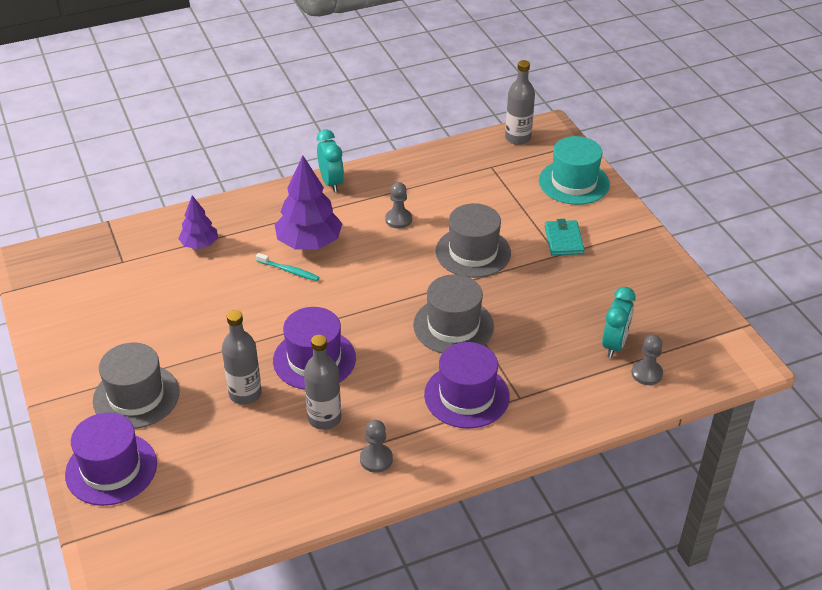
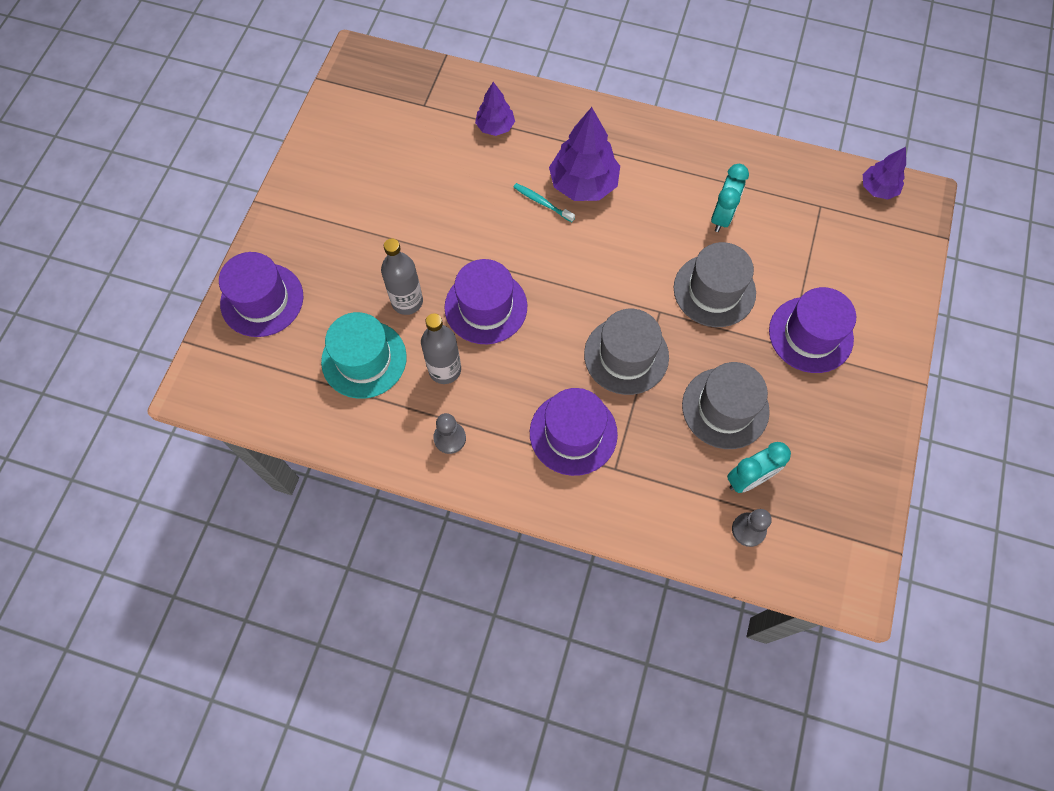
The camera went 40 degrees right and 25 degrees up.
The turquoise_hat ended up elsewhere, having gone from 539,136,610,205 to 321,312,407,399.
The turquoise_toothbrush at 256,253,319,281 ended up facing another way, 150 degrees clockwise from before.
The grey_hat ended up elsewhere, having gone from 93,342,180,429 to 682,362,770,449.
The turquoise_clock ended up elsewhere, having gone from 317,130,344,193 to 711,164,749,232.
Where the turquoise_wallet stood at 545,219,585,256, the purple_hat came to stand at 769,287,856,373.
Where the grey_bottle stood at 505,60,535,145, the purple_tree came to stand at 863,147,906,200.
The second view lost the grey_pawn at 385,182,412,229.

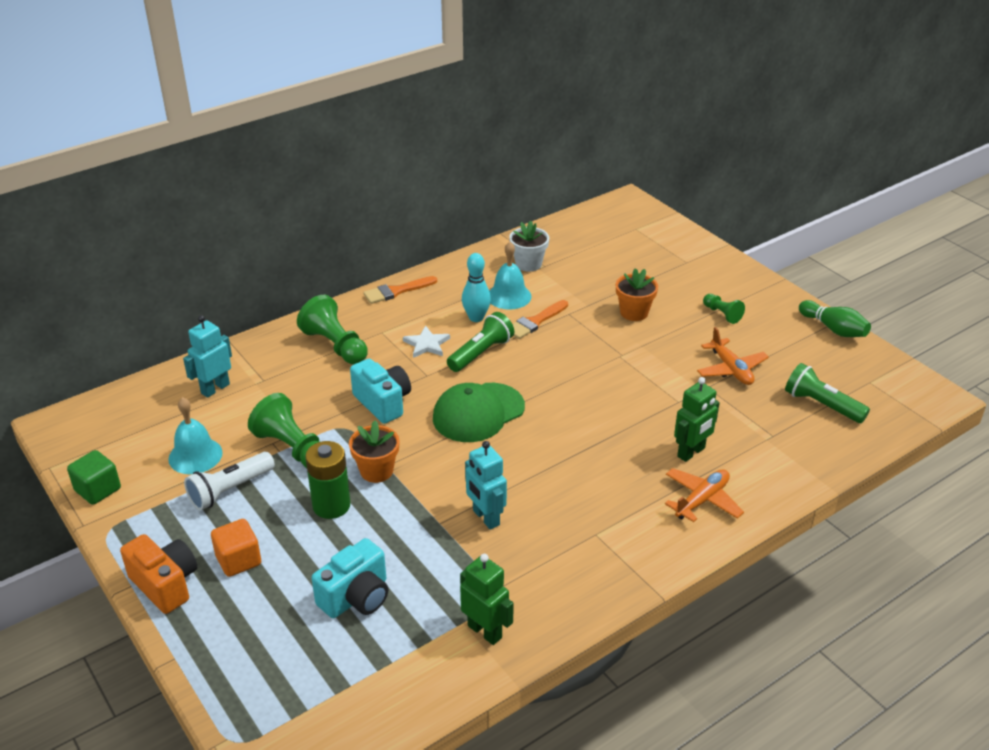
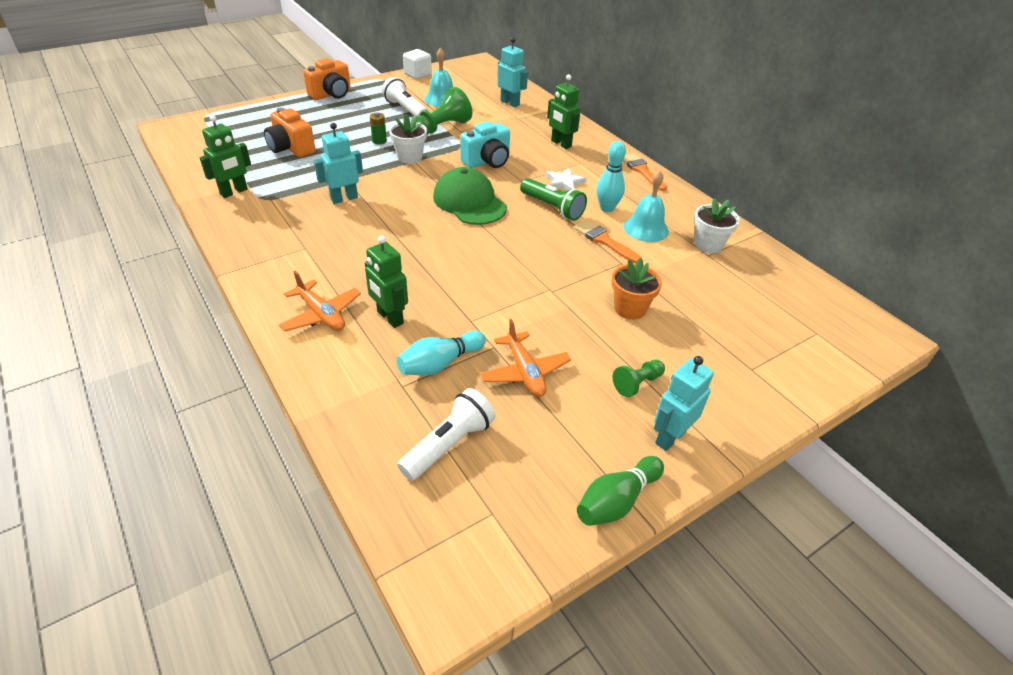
The camera went 90 degrees right and 5 degrees up.
What was the turquoise_camera at 312,538,388,618 turned into the orange_camera at 264,108,316,157.
The size of the green_battery at 305,441,351,519 changed by a factor of 0.54.
What was the orange_flower_pot at 349,420,400,483 turned into the white_flower_pot at 389,114,427,164.
The second view gained the turquoise_bowling_pin at 397,331,486,376.
What was the green_flashlight at 785,363,870,423 turned into the white_flashlight at 397,388,495,481.
What was the green_cube at 67,450,121,505 turned into the white_cube at 403,49,432,79.
The orange_plane at 697,327,769,385 ended up facing another way, 90 degrees counterclockwise from before.
Where the green_pawn stood at 297,295,368,364, the green_robot came to stand at 547,74,580,149.
The second view gained the turquoise_robot at 654,356,714,451.
The second view lost the orange_cube at 211,519,261,577.

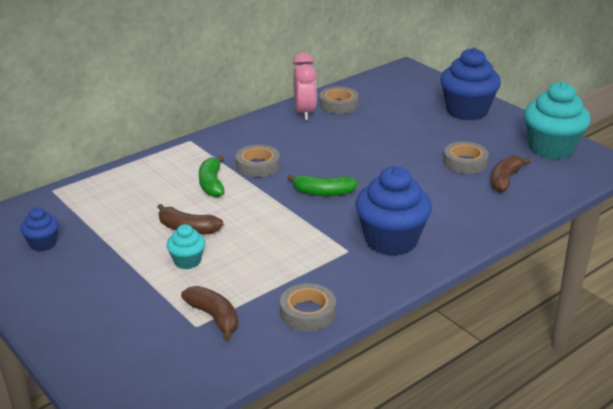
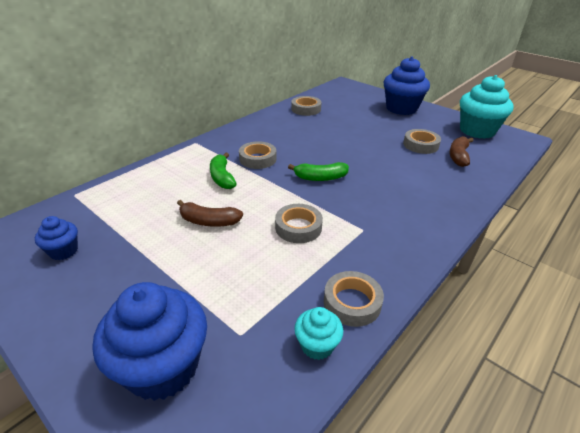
The camera went 10 degrees left and 5 degrees up.
The blue_cupcake ended up elsewhere, having gone from 355,166,432,256 to 93,282,207,401.
The second view gained the grey_tape at 275,204,323,243.
The turquoise_cupcake ended up elsewhere, having gone from 167,224,205,269 to 294,307,343,360.
The second view lost the brown_banana at 181,286,238,341.
The second view lost the pink_clock at 293,53,317,121.

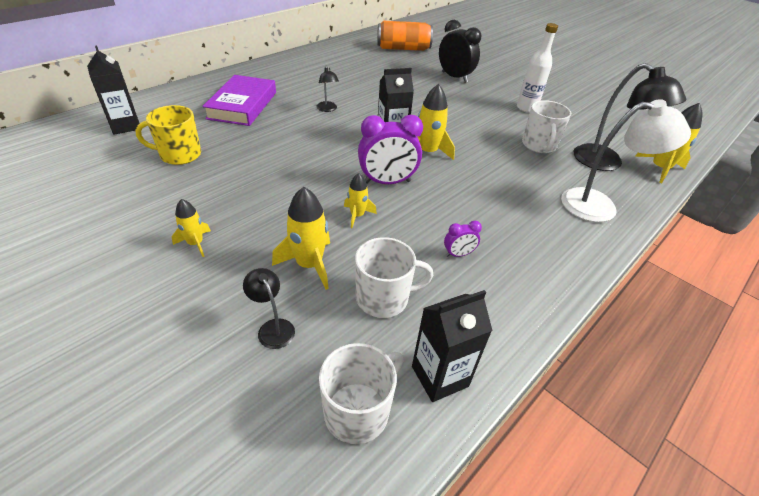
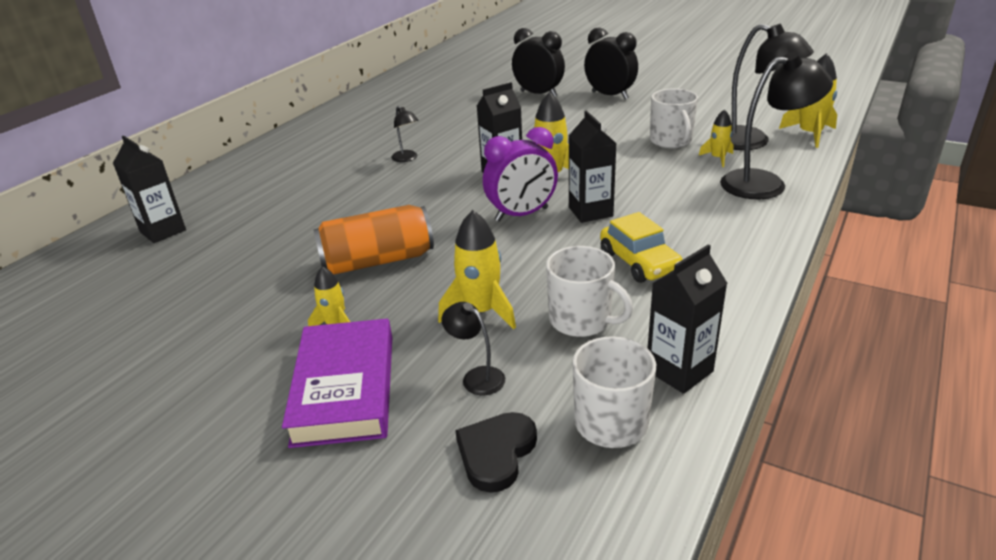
The camera went 10 degrees left and 10 degrees down.
The purple_book ended up elsewhere, having gone from 202,75,276,126 to 282,319,392,448.
The orange_can ended up elsewhere, having gone from 377,21,433,51 to 314,205,434,275.
The second view gained the black_heart at 455,412,537,493.
The white_mug at 355,237,434,318 ended up facing another way, 60 degrees clockwise from before.
The second view gained the black_carton at 569,111,617,223.
The second view gained the black_clock at 584,28,638,99.
Where the purple_clock stood at 444,221,482,257, the yellow_car came to stand at 600,212,683,283.
The yellow_rocket ended up elsewhere, having gone from 344,173,377,228 to 699,109,733,167.
What was the white_lamp at 561,99,691,222 turned into the black_lamp at 720,52,833,199.
The second view lost the yellow_mug at 135,105,201,165.
The second view lost the white_bottle at 517,23,558,113.

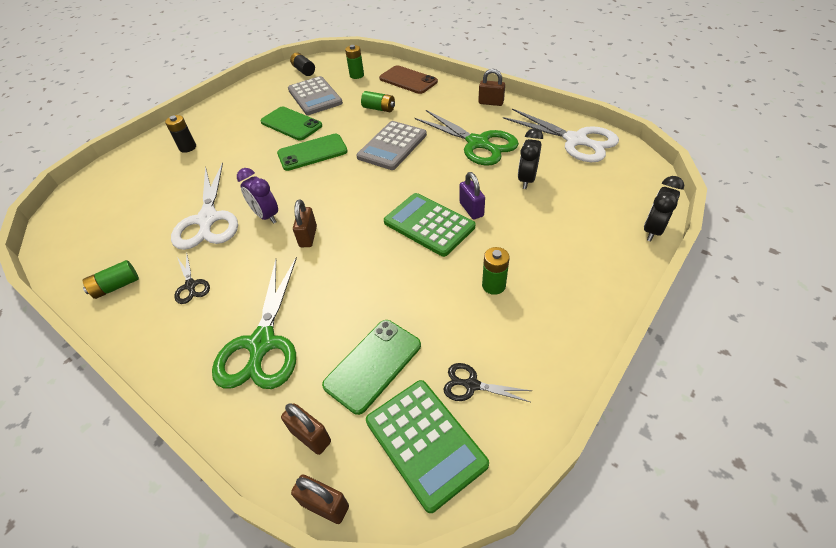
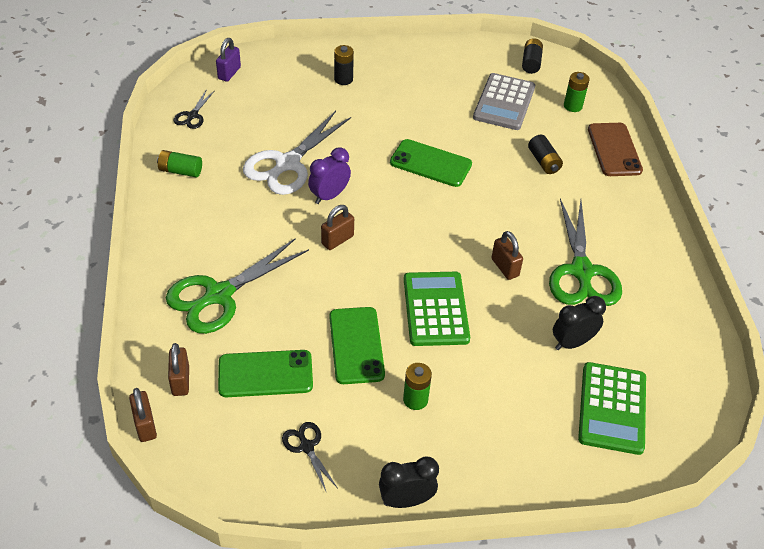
The camera went 40 degrees right and 0 degrees up.
The black_scissors ended up elsewhere, having gone from 174,254,210,304 to 174,89,214,129.
The purple_padlock ended up elsewhere, having gone from 459,172,485,219 to 216,38,241,82.
The purple_clock at 237,168,278,224 ended up facing another way, 45 degrees clockwise from before.
The green_phone ended up elsewhere, having gone from 260,107,322,140 to 329,307,385,384.
The black_clock ended up elsewhere, having gone from 644,176,684,241 to 379,457,439,508.
The brown_padlock ended up elsewhere, having gone from 478,69,505,106 to 491,231,523,280.
What was the green_battery at 361,91,395,112 turned into the black_battery at 528,135,563,174.
The green_calculator ended up elsewhere, having gone from 366,380,489,513 to 578,362,646,455.
The second view lost the grey_calculator at 356,121,427,170.
The second view lost the white_scissors at 503,108,619,162.

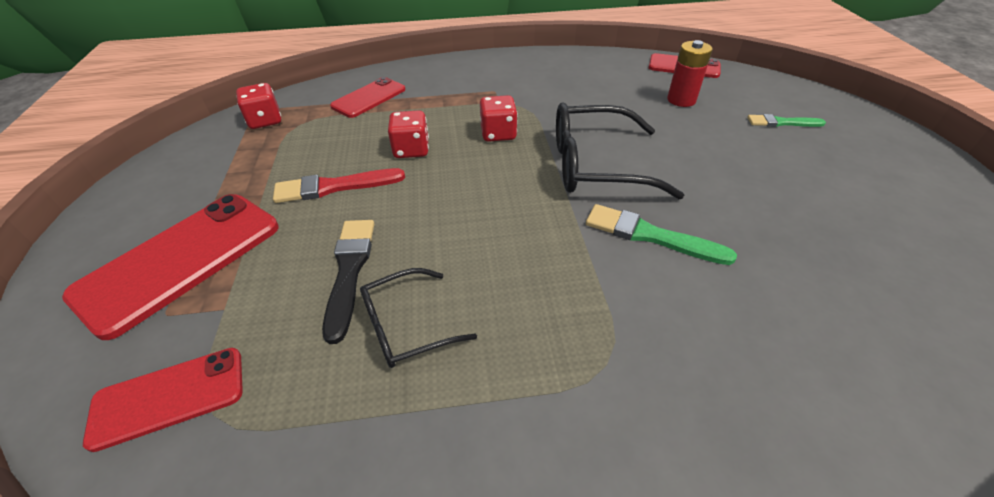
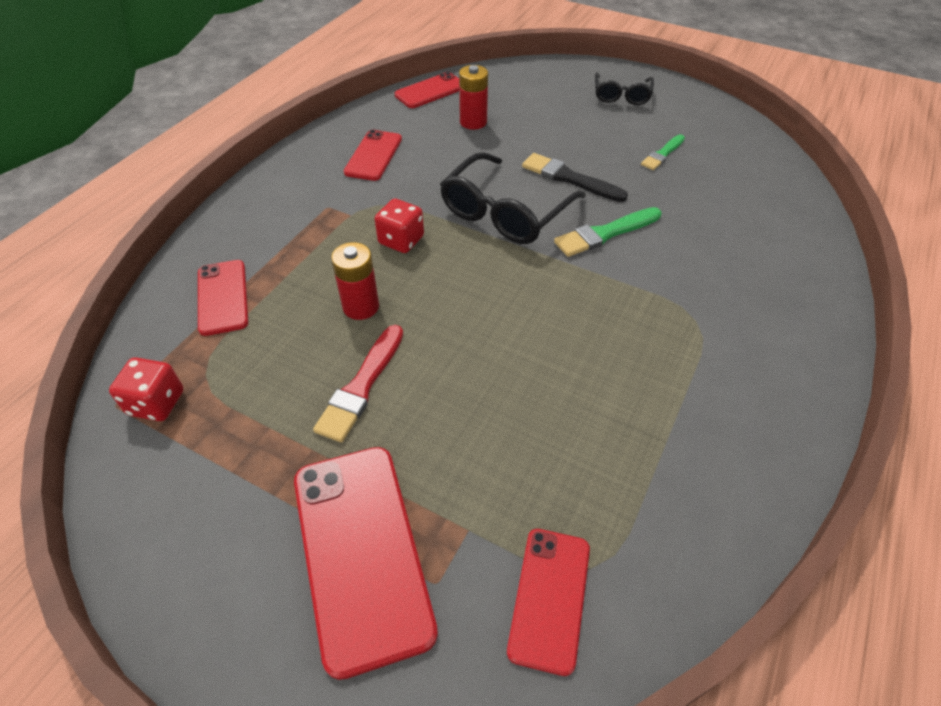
The camera went 55 degrees left and 5 degrees up.
Where the red_dice stood at 388,110,429,158, the red_battery came to stand at 331,242,379,320.
The second view gained the red_phone at 344,130,402,181.
The black_brush ended up elsewhere, having gone from 322,220,374,344 to 522,153,628,202.
The black_glasses ended up elsewhere, having gone from 360,268,477,368 to 595,72,654,105.
The green_brush ended up elsewhere, having gone from 747,114,826,127 to 641,134,685,170.

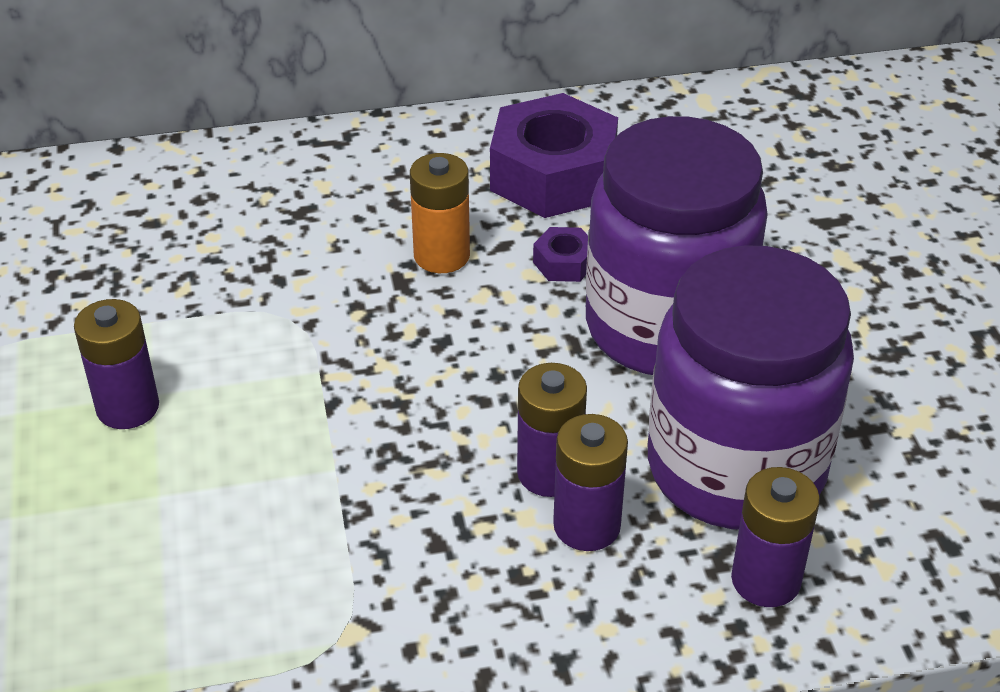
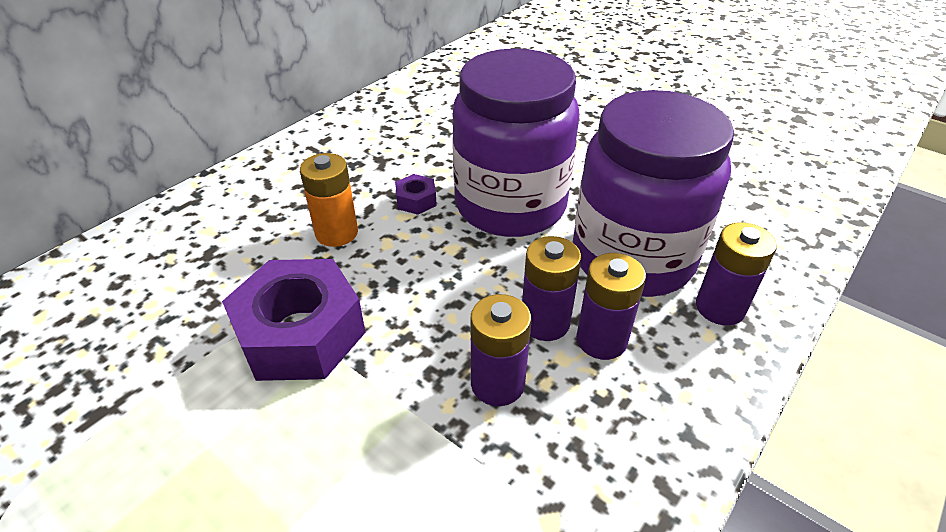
The camera went 40 degrees left and 0 degrees up.
The purple_nut ended up elsewhere, having gone from 490,93,618,218 to 222,259,366,381.
The purple_battery ended up elsewhere, having gone from 74,299,159,429 to 471,294,531,406.

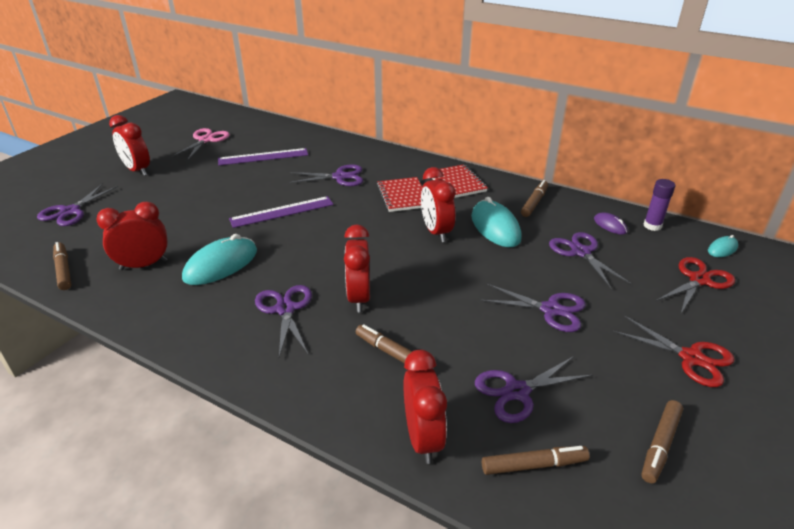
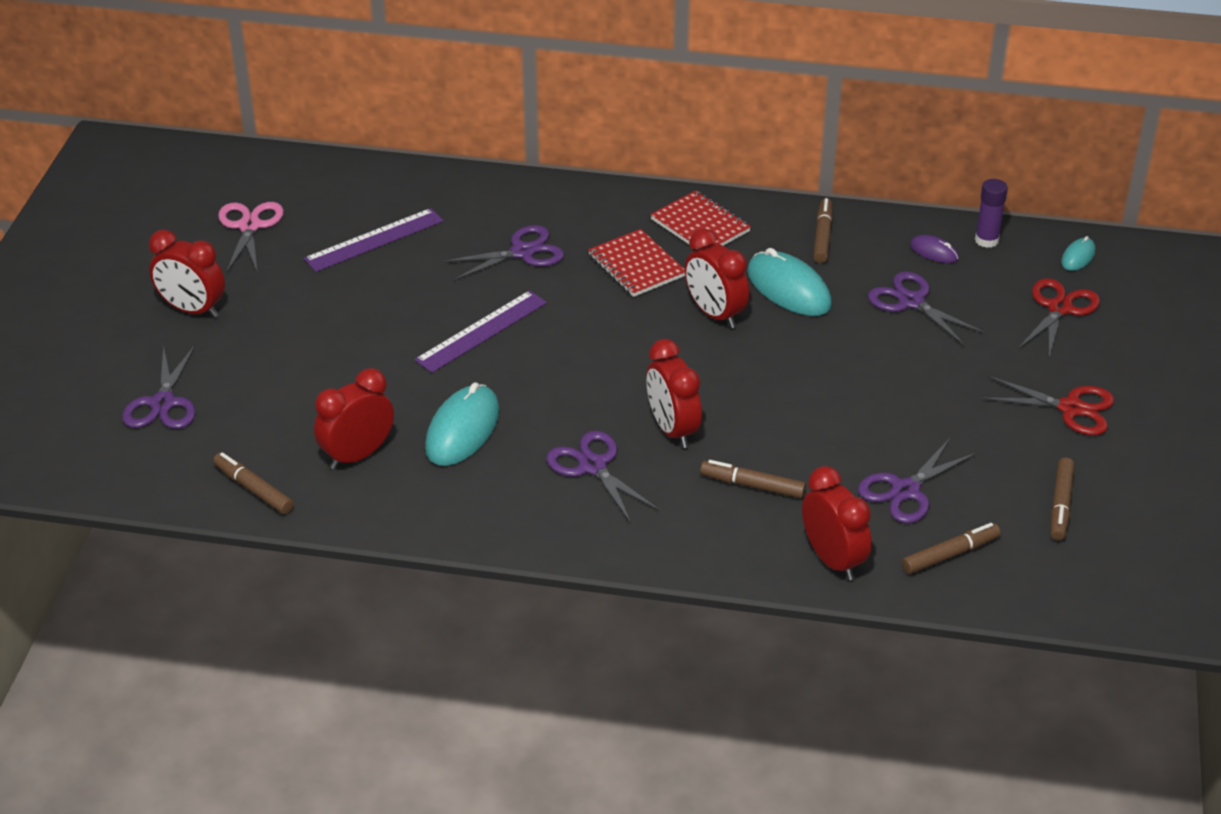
The camera went 20 degrees left and 5 degrees up.
The second view lost the purple_scissors at 480,284,586,332.

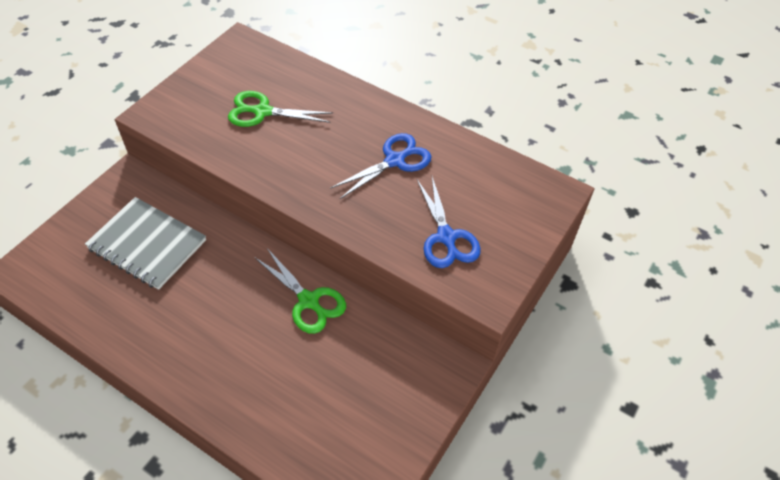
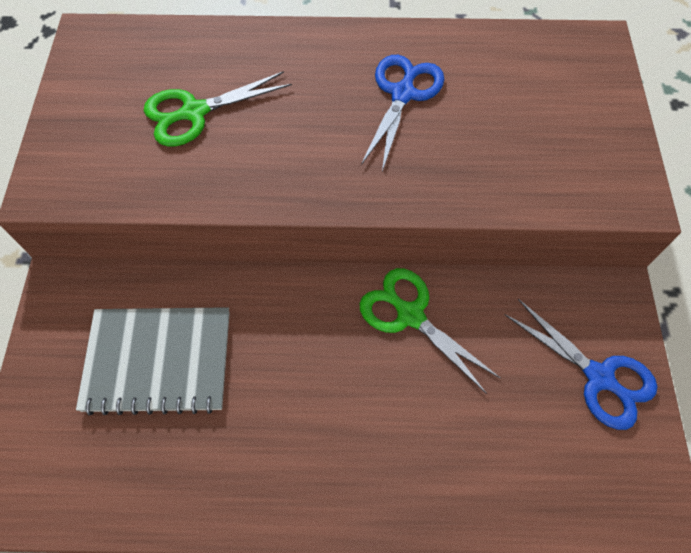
The camera went 30 degrees left and 10 degrees up.
The green_scissors at 255,248,346,334 ended up facing another way, 150 degrees counterclockwise from before.
The blue_scissors ended up elsewhere, having gone from 417,177,481,268 to 505,299,657,430.

